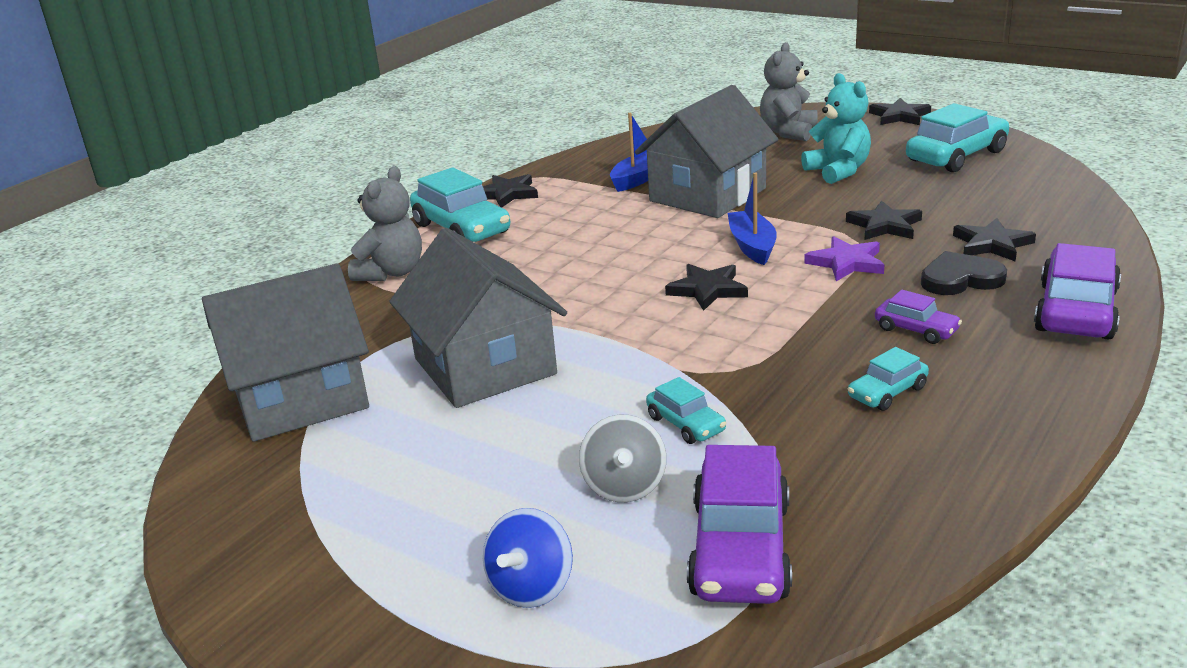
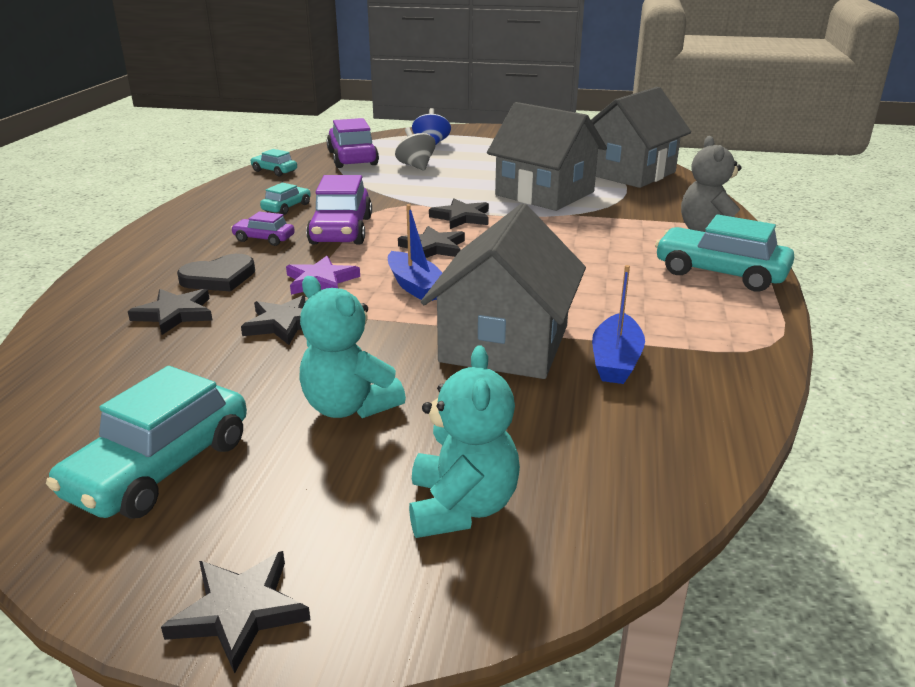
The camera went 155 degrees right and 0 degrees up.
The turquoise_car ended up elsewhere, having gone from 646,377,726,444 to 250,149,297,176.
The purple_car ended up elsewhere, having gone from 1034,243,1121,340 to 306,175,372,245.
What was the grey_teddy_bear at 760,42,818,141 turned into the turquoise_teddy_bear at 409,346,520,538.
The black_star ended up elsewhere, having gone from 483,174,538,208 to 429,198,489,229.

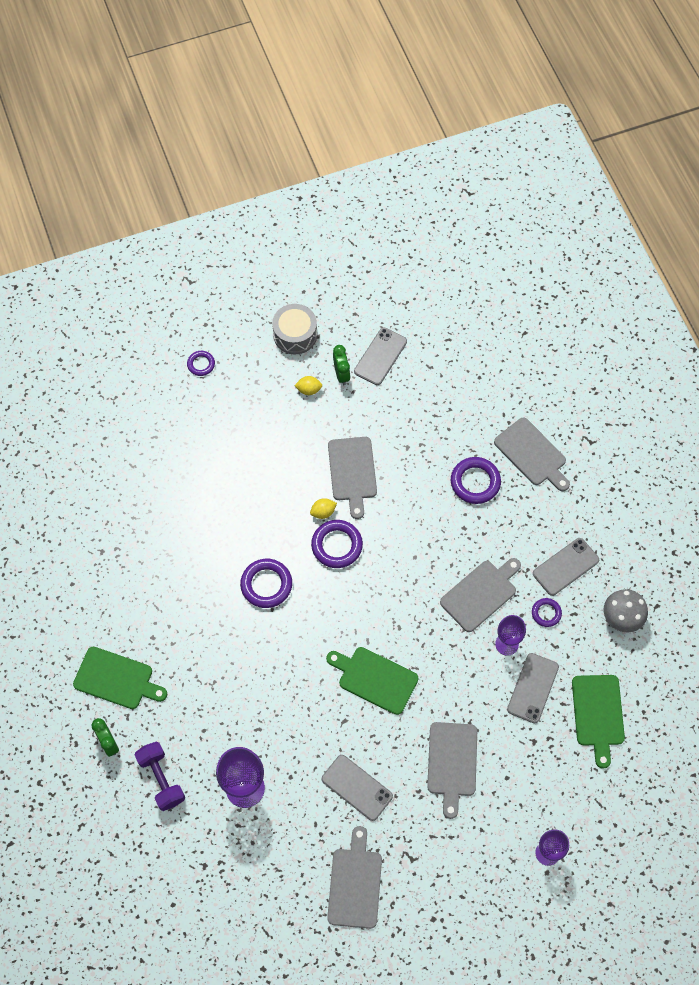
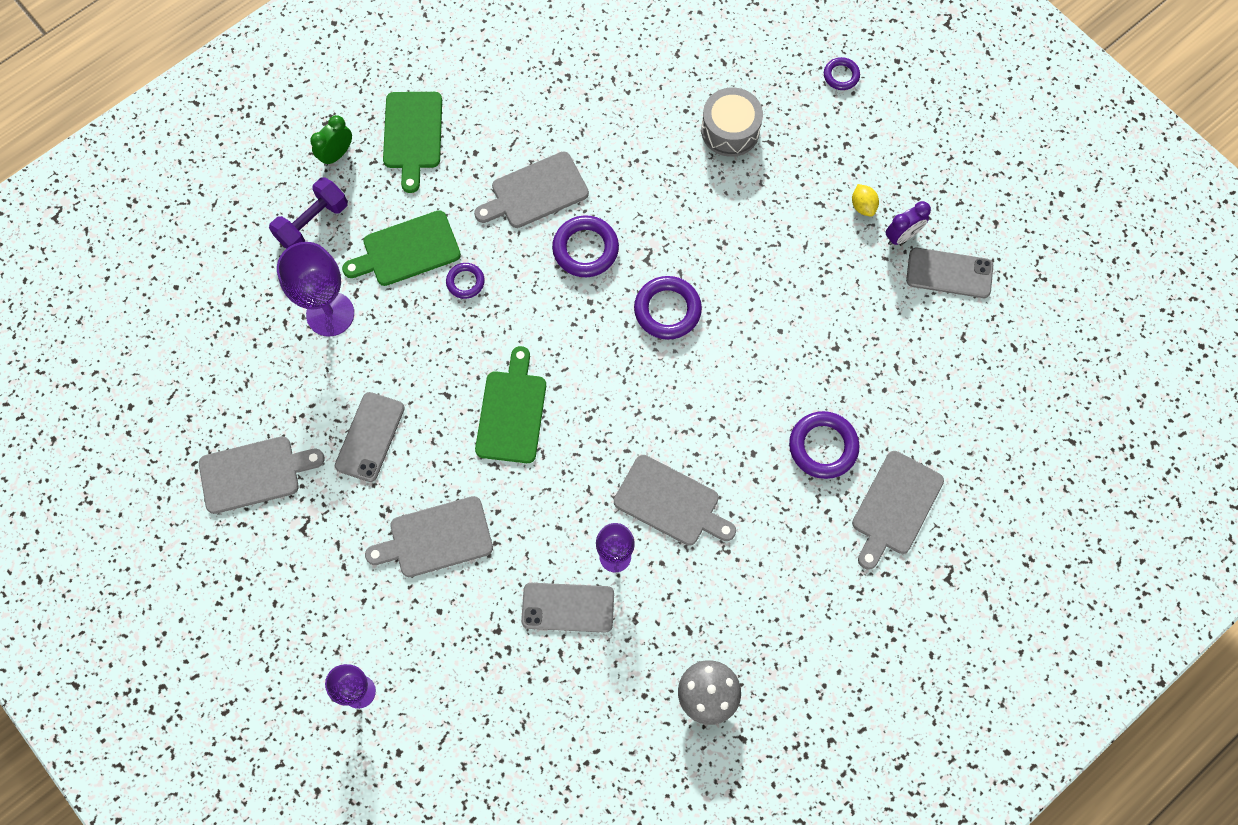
The camera went 70 degrees right and 5 degrees up.
The green_cutting_board ended up elsewhere, having gone from 572,675,625,769 to 342,210,461,286.
The purple_ring ended up elsewhere, having gone from 532,598,562,627 to 446,263,485,299.
The grey_cutting_board ended up elsewhere, having gone from 328,437,377,519 to 474,152,589,228.
The grey_drum ended up elsewhere, having gone from 272,304,317,354 to 701,87,763,157.
What was the green_clock at 333,345,350,385 turned into the purple_clock at 885,201,931,245.
The second view lost the yellow_lemon at 310,498,337,519.
The second view lost the grey_phone at 533,538,599,596.

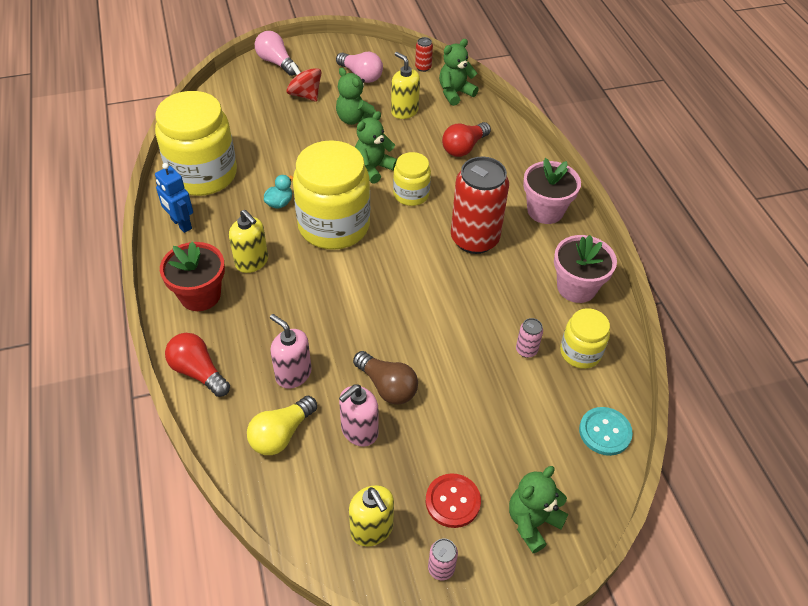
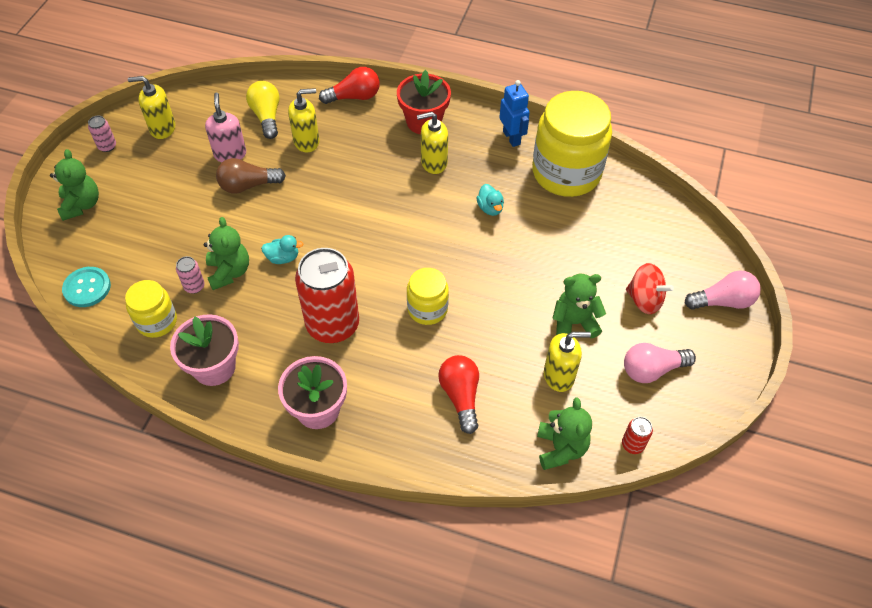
The camera went 125 degrees right and 5 degrees up.
The green_teddy_bear ended up elsewhere, having gone from 355,111,397,184 to 204,217,249,290.
The second view gained the turquoise_duck at 261,235,303,264.
What was the pink_soap_dispenser at 270,314,312,389 turned into the yellow_soap_dispenser at 288,88,319,153.
The blue_robot at 155,163,193,233 ended up facing another way, 75 degrees clockwise from before.
The red_spinning_top at 286,62,322,102 ended up facing another way, 45 degrees clockwise from before.
The second view lost the yellow_jar at 293,140,370,250.
The second view lost the red_button at 426,473,481,528.

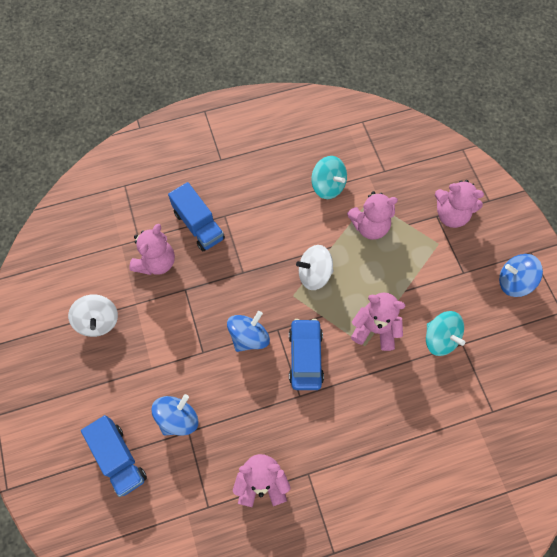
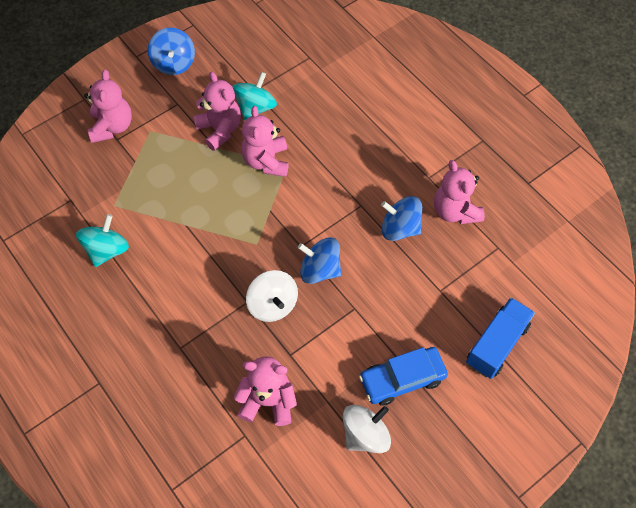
The camera went 110 degrees left and 5 degrees down.
The pink_teddy_bear ended up elsewhere, having gone from 347,191,398,240 to 193,72,241,151.
The white_spinning_top ended up elsewhere, having gone from 296,245,334,290 to 246,270,298,322.
The blue_car ended up elsewhere, having gone from 289,319,324,390 to 359,347,448,406.
The blue_spinning_top ended up elsewhere, having gone from 151,394,198,435 to 381,196,422,241.
The second view lost the blue_truck at 168,182,225,251.

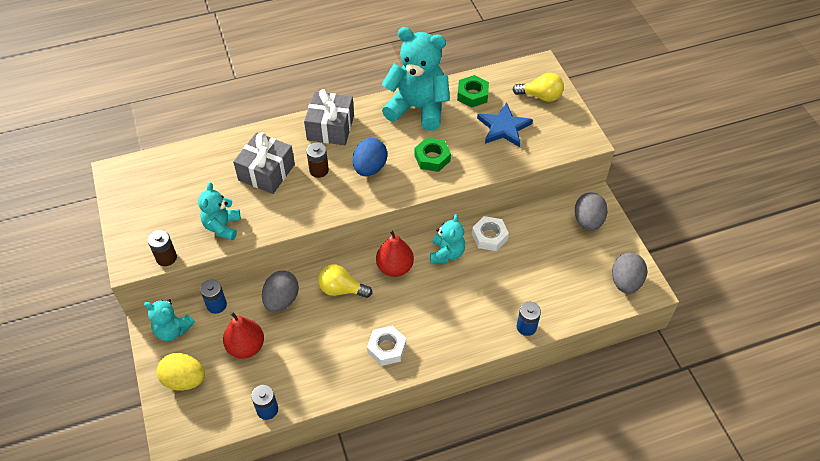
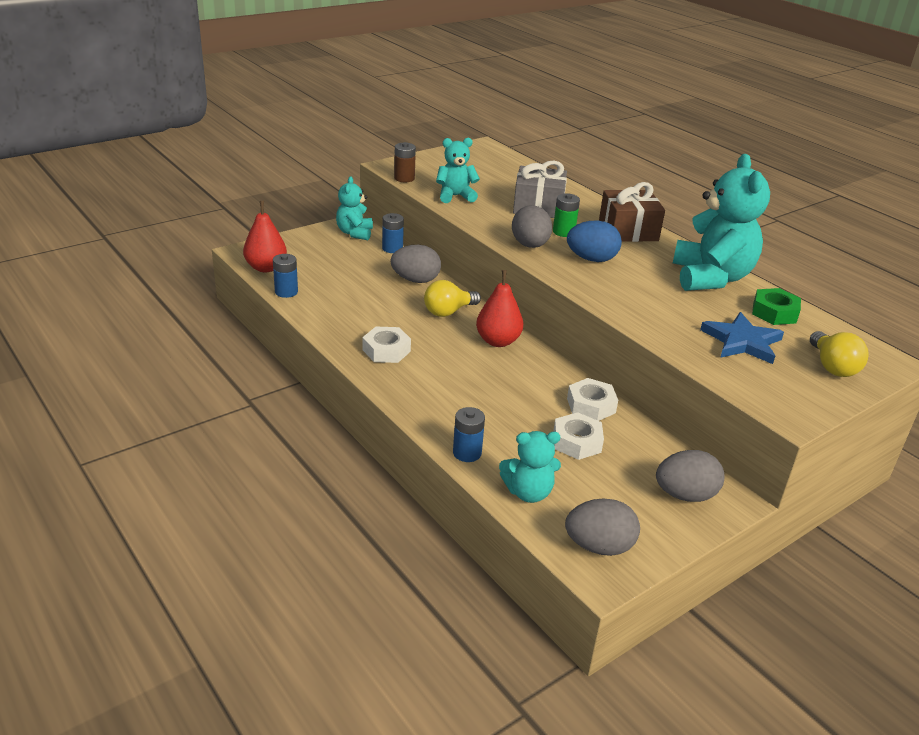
The camera went 70 degrees right and 20 degrees down.
The red_pear ended up elsewhere, having gone from 223,311,264,359 to 243,201,287,272.
The yellow_light_bulb at 318,264,372,298 ended up facing another way, 120 degrees counterclockwise from before.
The turquoise_teddy_bear ended up elsewhere, having gone from 430,214,465,263 to 499,431,561,503.
The second view gained the grey_egg at 512,205,552,248.
What was the brown_battery at 306,143,329,178 turned into the green_battery at 553,193,580,237.
The second view gained the white_nut at 553,412,604,460.
What was the grey_gift at 304,89,354,145 turned into the brown_gift at 599,182,665,242.
The second view lost the yellow_egg at 157,353,205,391.
The second view lost the green_nut at 414,138,451,172.

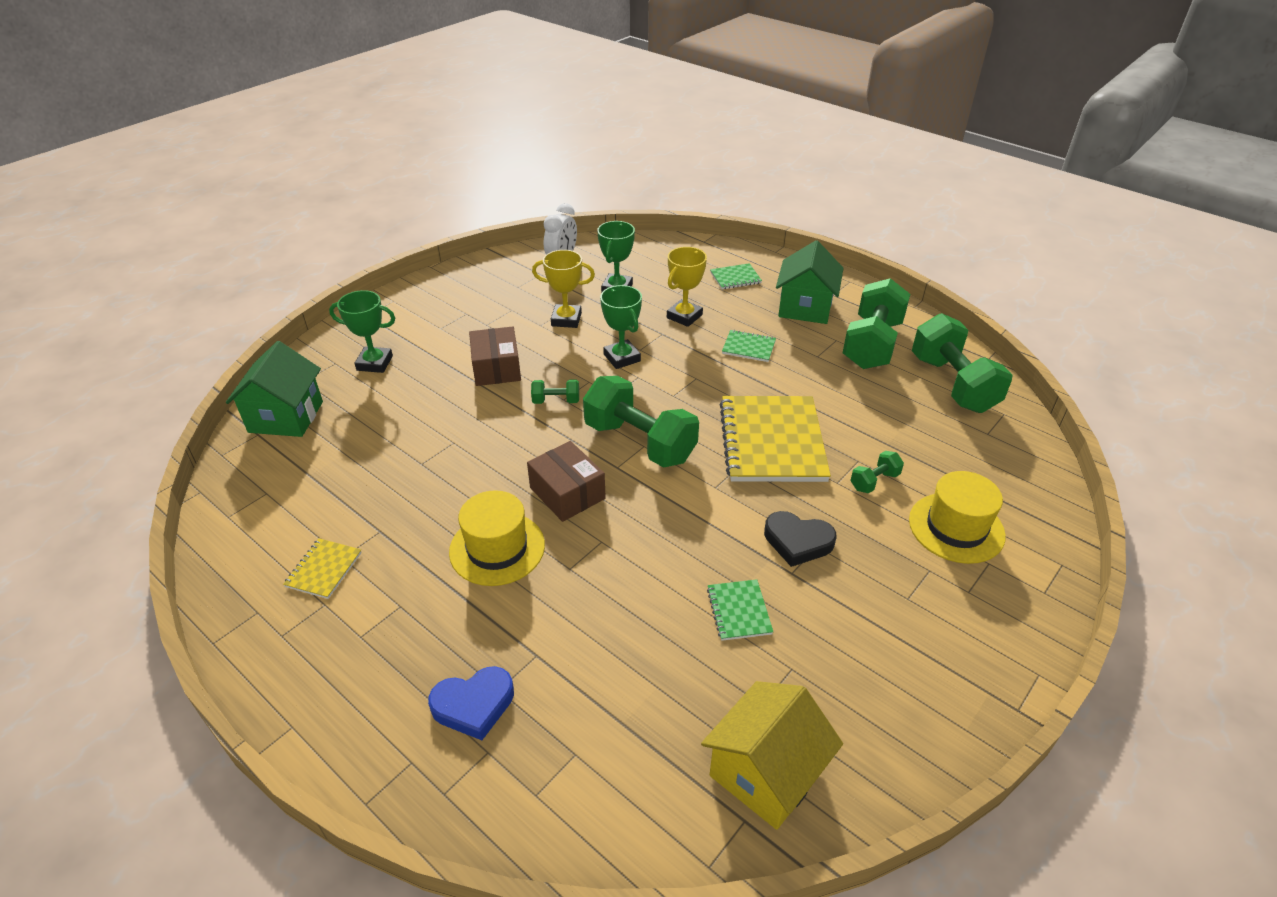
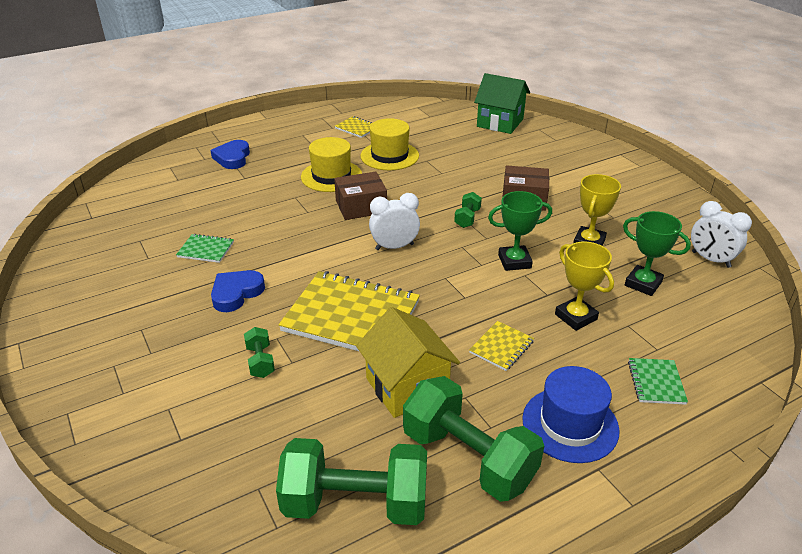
The camera went 110 degrees right and 5 degrees down.
What was the black_heart at 764,511,836,567 turned into the blue_heart at 211,270,265,312.
The yellow_house ended up elsewhere, having gone from 701,681,843,830 to 356,307,460,418.
The yellow_hat ended up elsewhere, having gone from 909,471,1006,564 to 360,118,419,170.
Where the green_dumbbell stood at 583,376,699,468, the white_clock came to stand at 369,193,420,250.
What was the green_notebook at 722,330,776,362 turned into the yellow_notebook at 469,321,534,371.
Where the green_house stood at 776,240,844,324, the blue_hat came to stand at 522,366,620,463.
The second view lost the green_trophy at 329,290,395,373.

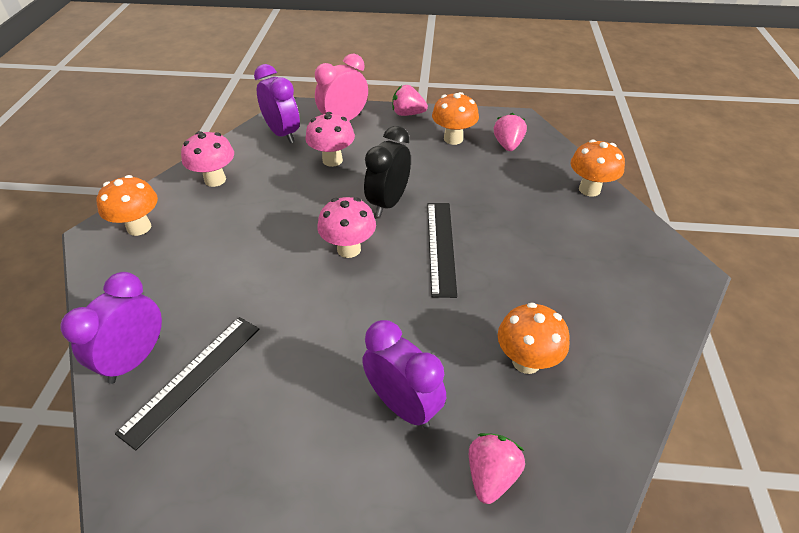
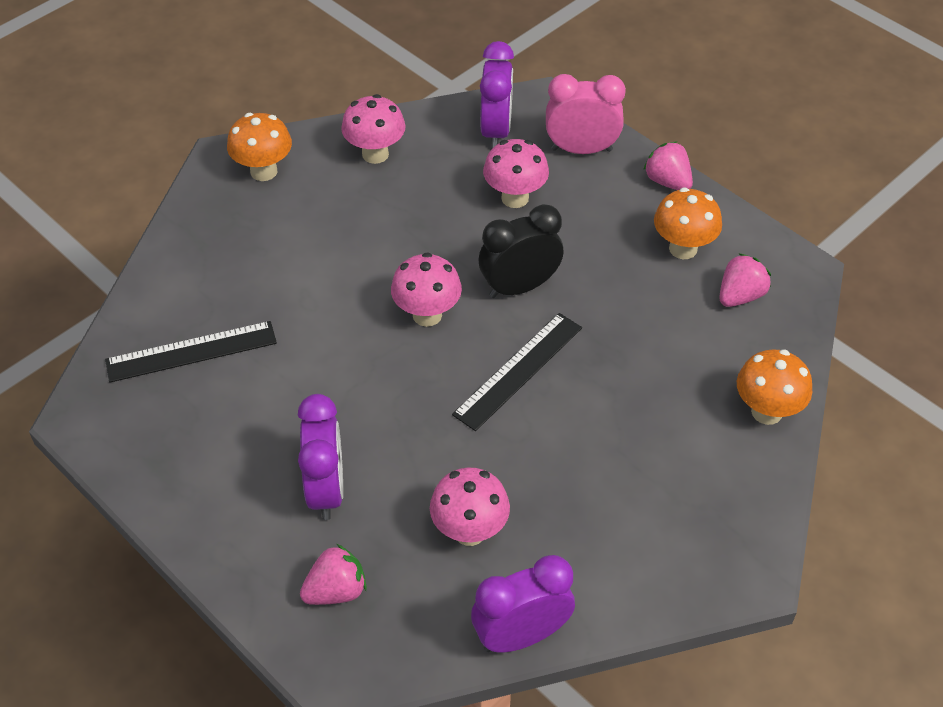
The camera went 40 degrees right and 5 degrees up.
What was the orange_mushroom at 498,302,570,374 turned into the pink_mushroom at 430,468,510,546.
The purple_clock ended up elsewhere, having gone from 61,272,162,384 to 471,555,575,653.

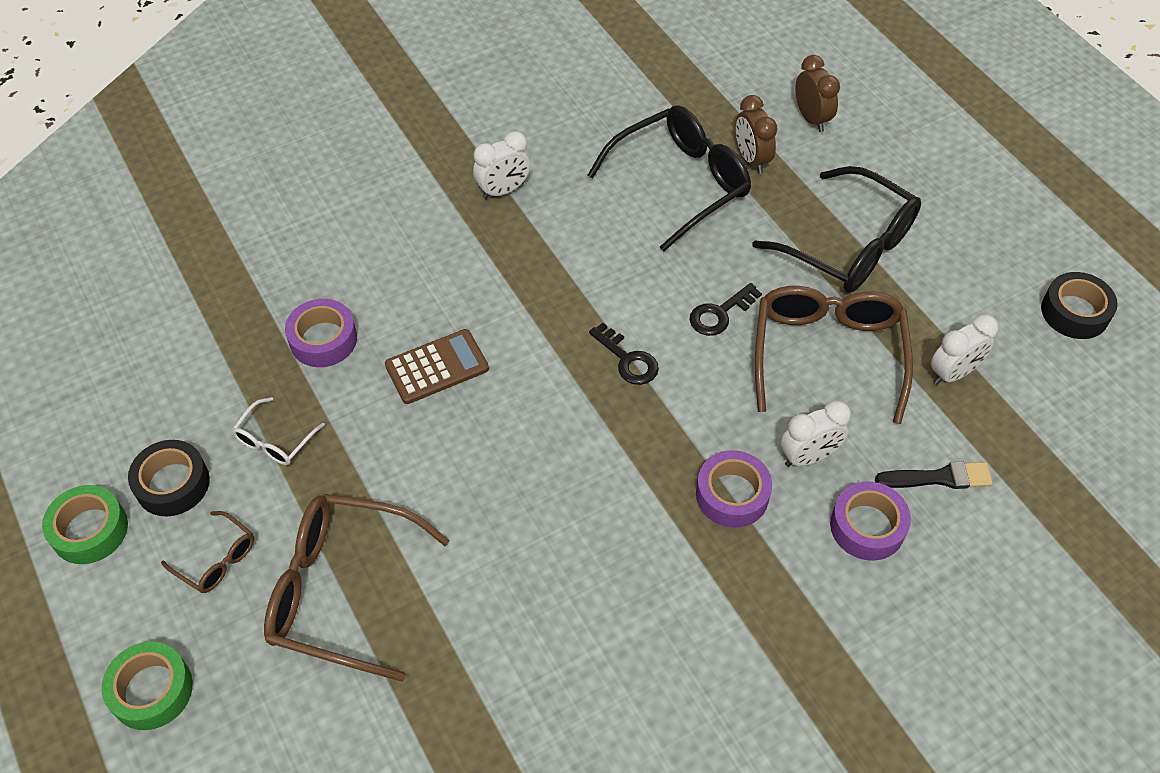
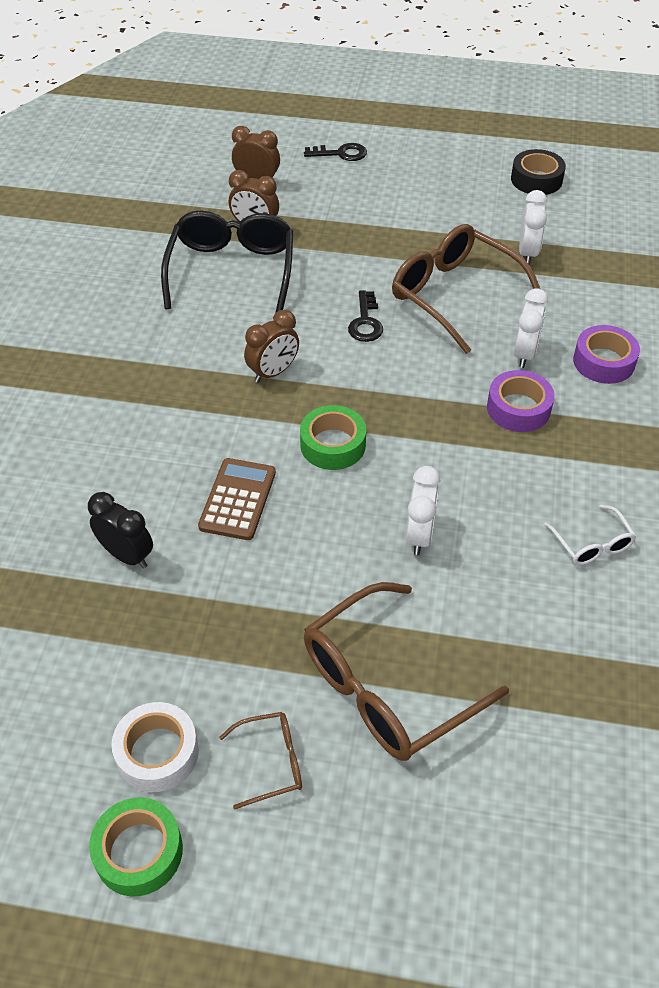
The camera went 50 degrees left and 5 degrees down.
Where the purple_tape stood at 285,299,357,367, the black_clock came to stand at 88,492,153,569.
What was the black_tape at 128,440,210,516 turned into the white_tape at 111,702,199,792.
The second view gained the brown_clock at 244,310,299,383.
The green_tape ended up elsewhere, having gone from 101,642,193,730 to 300,405,366,470.
The black_key ended up elsewhere, having gone from 589,323,659,385 to 304,143,367,161.
The white_clock ended up elsewhere, having gone from 473,131,531,199 to 406,466,440,555.
The white_glasses ended up elsewhere, having gone from 232,397,325,465 to 544,504,636,565.
The second view lost the black_glasses at 752,166,921,293.
The second view lost the black_brush at 875,462,993,489.

